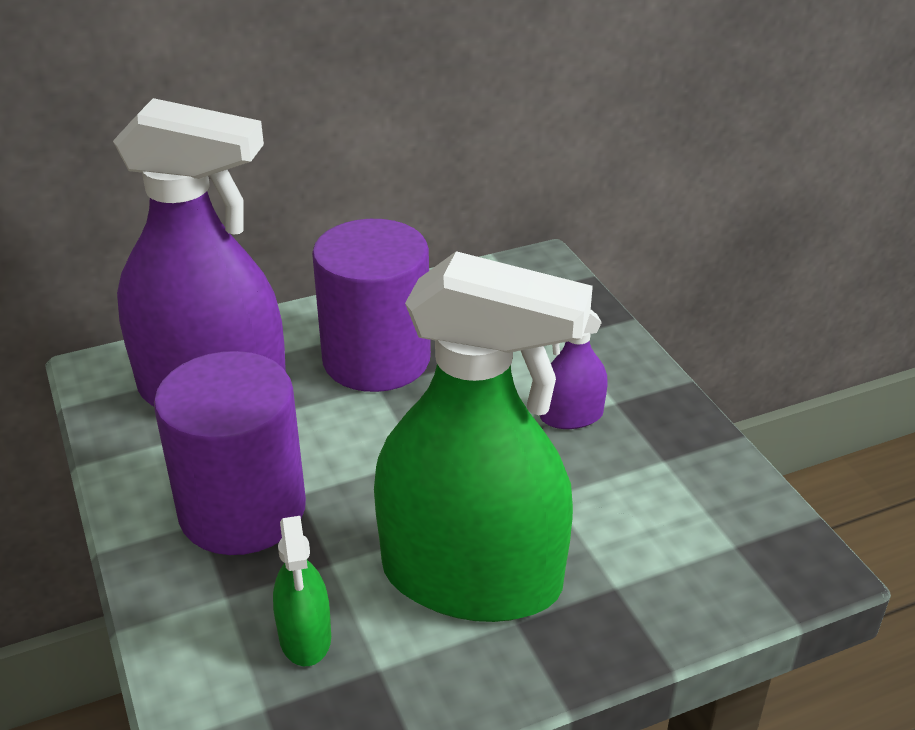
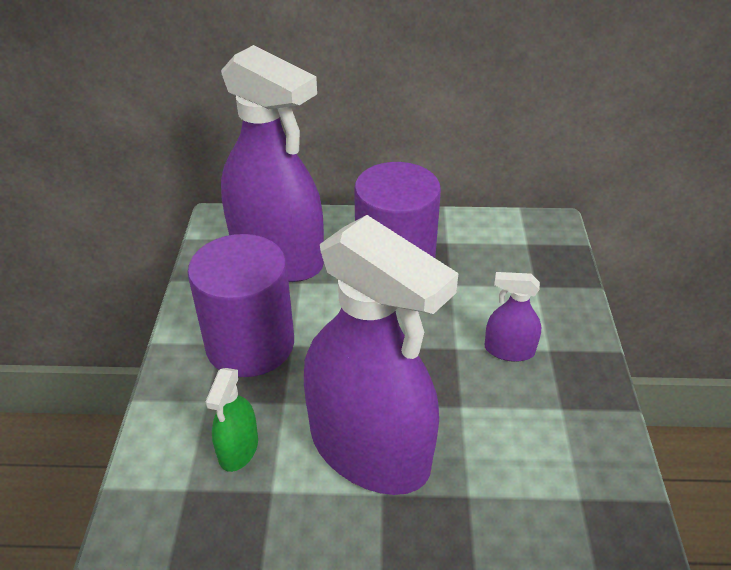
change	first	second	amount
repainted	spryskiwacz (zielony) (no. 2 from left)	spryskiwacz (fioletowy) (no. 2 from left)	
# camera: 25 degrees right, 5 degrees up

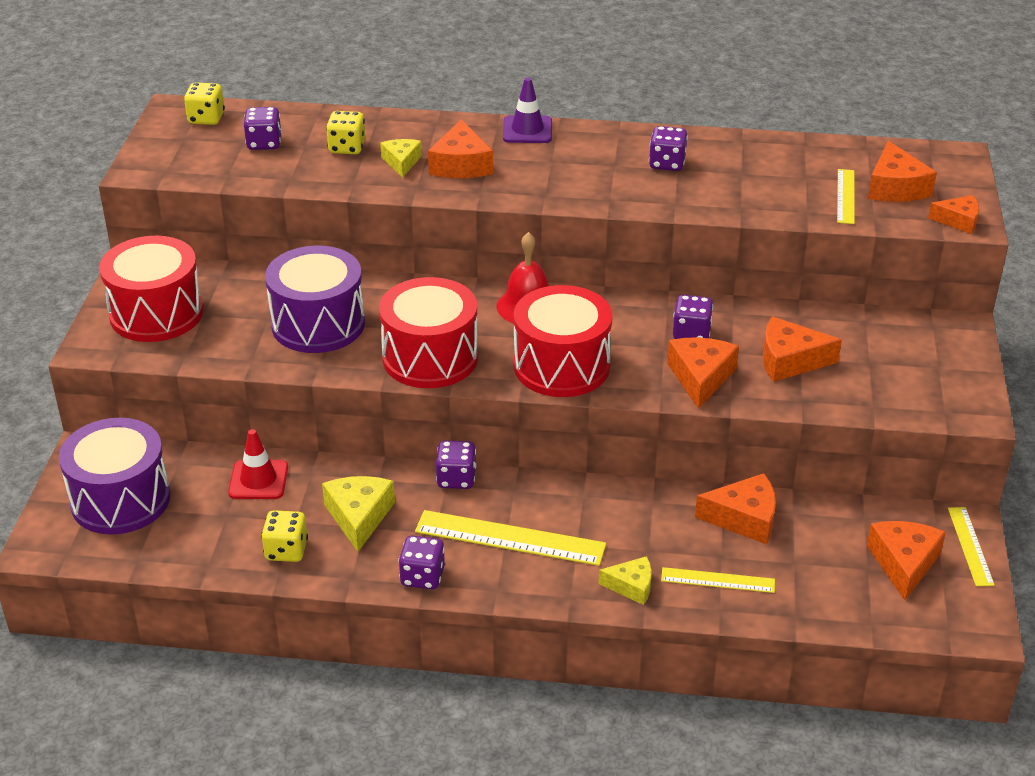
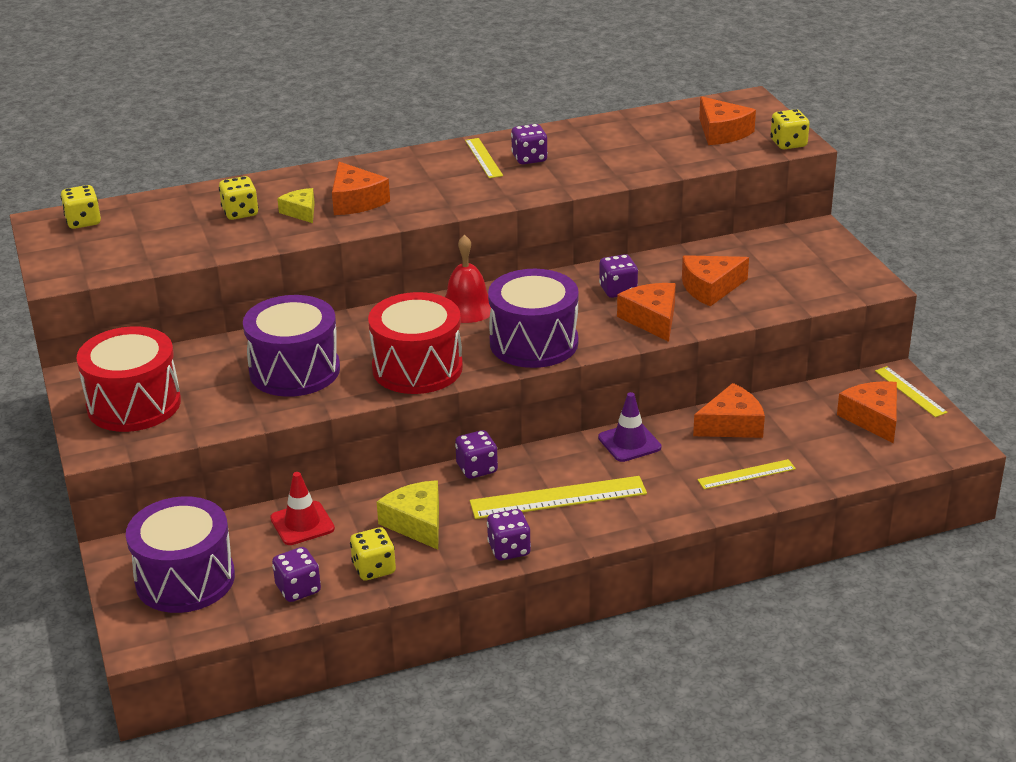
change	first	second	amount
shifted	pachołek (fioletowy)		
shifted	kostka do gry (fioletowy) (no. 1 from left)		
shifted	linijka (żółty) (no. 3 from left in the first image)	linijka (żółty) (no. 1 from left)	
swapped	ser (pomarańczowy) (no. 7 from left)	kostka do gry (żółty) (no. 4 from left)	
repainted	bęben (czerwony) (no. 3 from left)	bęben (fioletowy) (no. 3 from left)	
gone	ser (żółty) (no. 3 from left)		
# camera: 25 degrees left, 5 degrees down

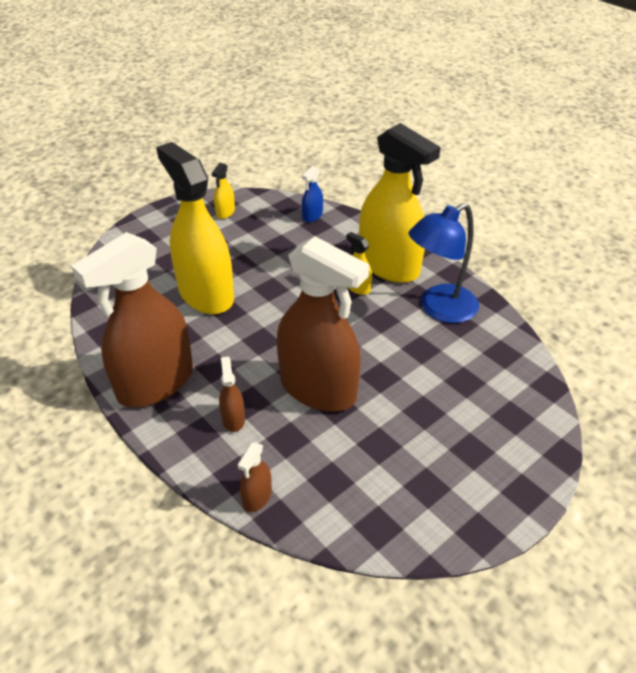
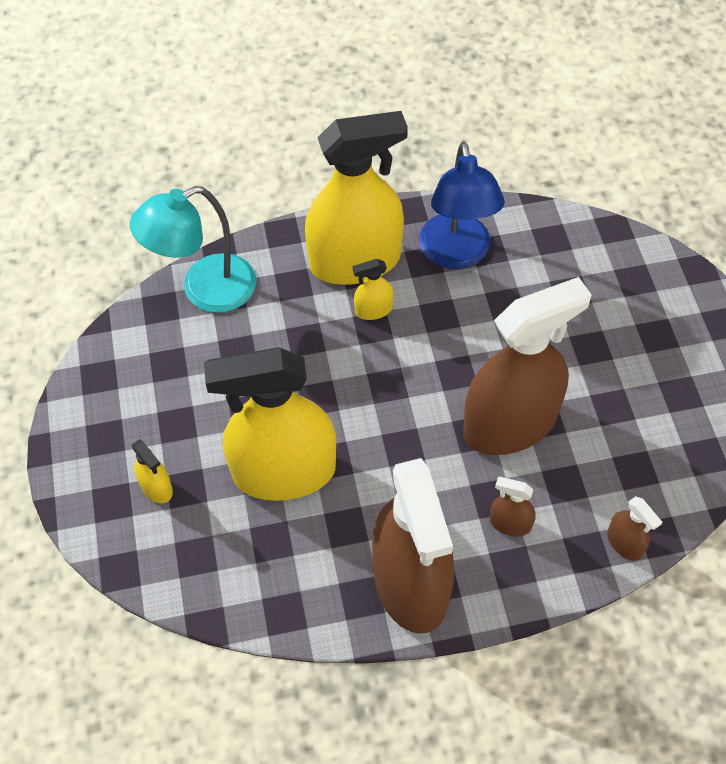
change	first	second	amount
shifted	spryskiwacz (żółty) (no. 2 from left in the first image)	spryskiwacz (żółty) (no. 1 from left)	
swapped	spryskiwacz (niebieski)	lampka (turkusowy)	
# camera: 60 degrees left, 15 degrees up

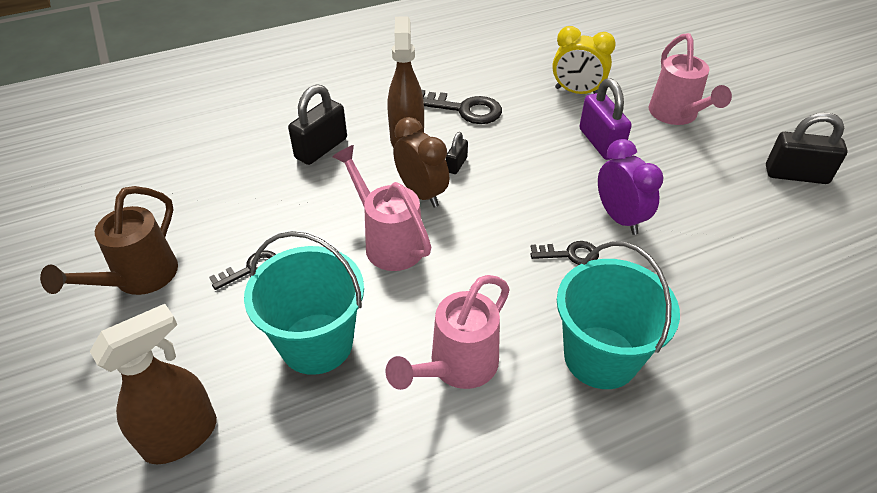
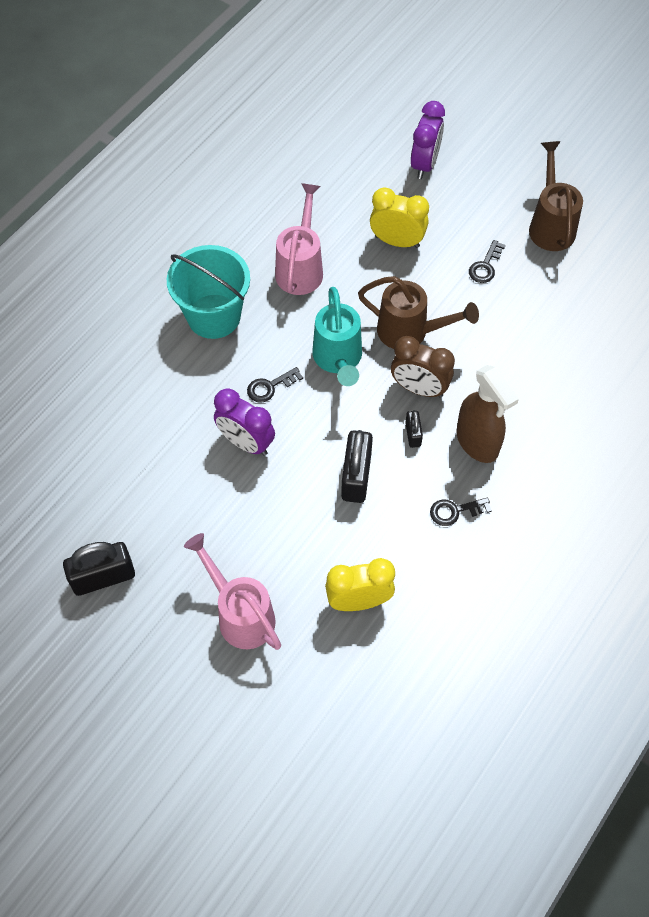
change	first	second	amount
gone	kłódka (fioletowy)		
shifted	kłódka (czarny) (no. 1 from left in the first image)	kłódka (czarny) (no. 2 from left)	
scaled	klucz (czarny) (no. 2 from left)		x0.60
repainted	konewka (różowy) (no. 1 from left)	konewka (brązowy) (no. 1 from left)	
swapped	wiadro (turkusowy) (no. 1 from left)	budzik (żółty) (no. 2 from left)	
swapped	spryskiwacz (brązowy) (no. 1 from left)	budzik (fioletowy) (no. 2 from left)	
new		konewka (turkusowy)	
# camera: 150 degrees right, 15 degrees up

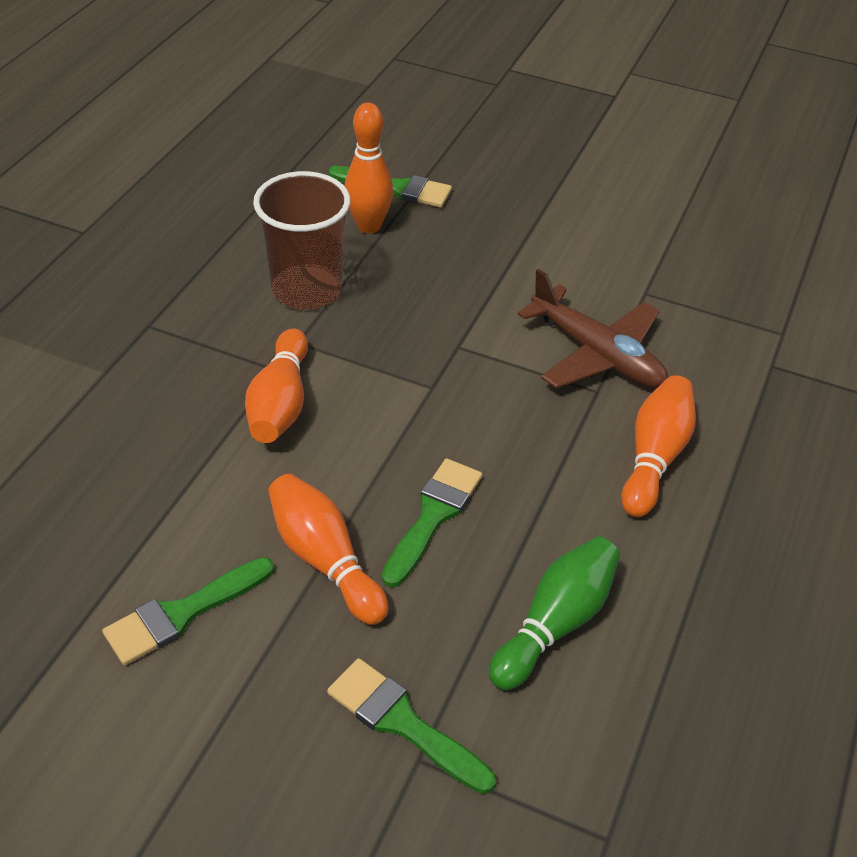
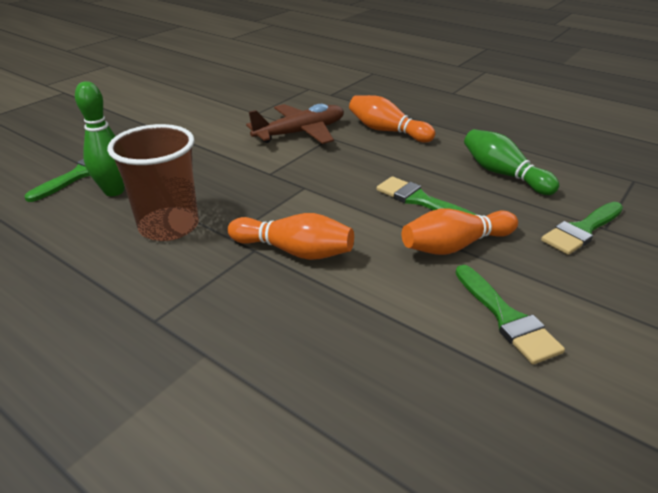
change	first	second	amount
repainted	kręgiel (pomarańczowy) (no. 3 from left)	kręgiel (zielony) (no. 1 from left)	
# camera: 75 degrees left, 10 degrees down

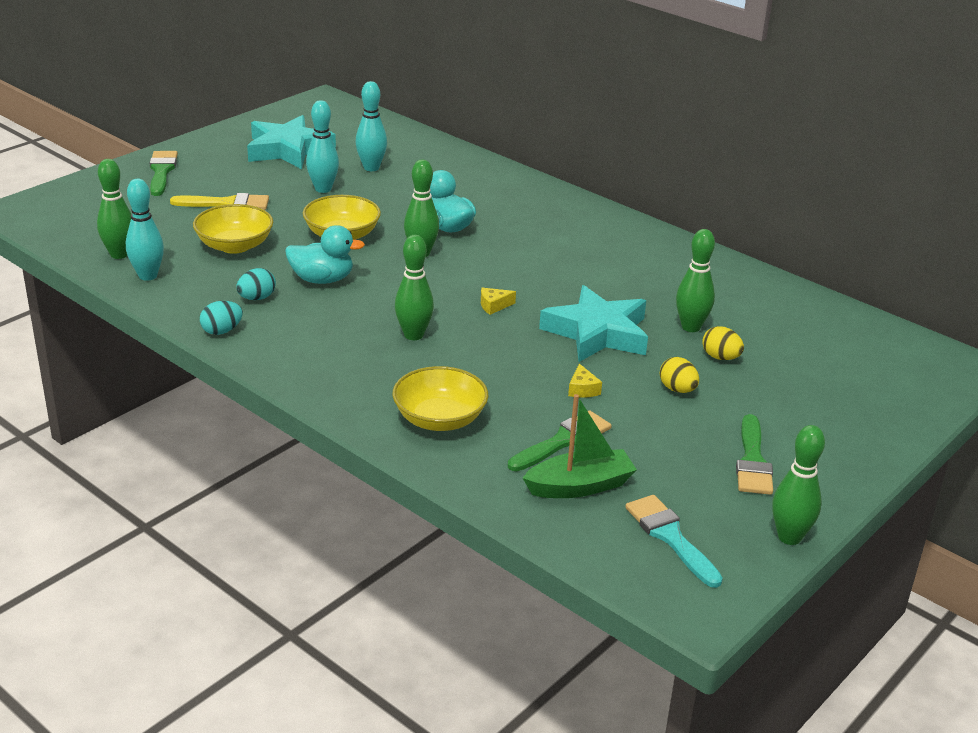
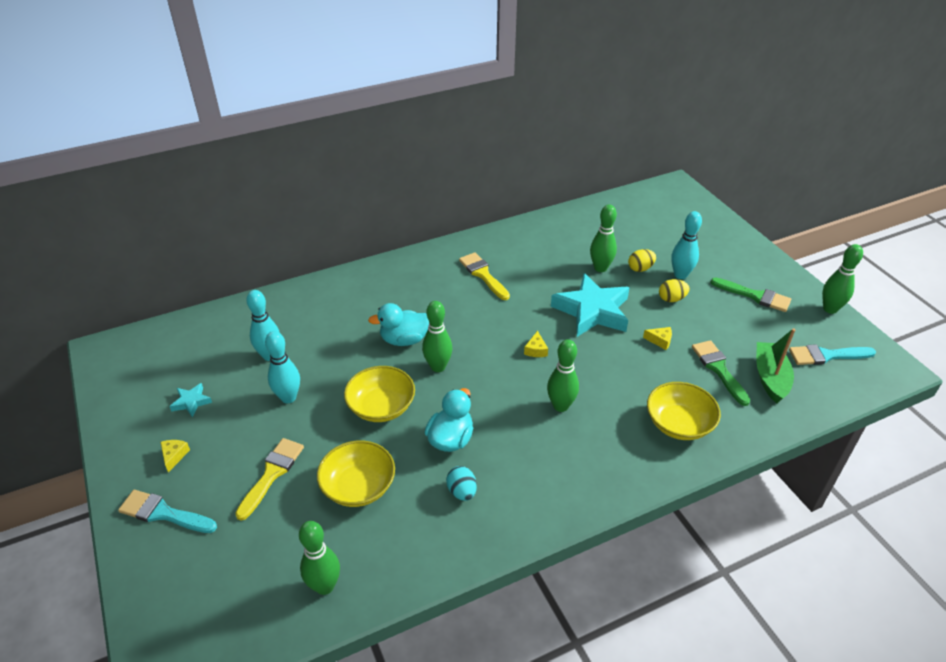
change	first	second	amount
scaled	gwiazda (turkusowy) (no. 1 from left)		x0.44
repainted	pędzel (zielony) (no. 1 from left)	pędzel (turkusowy) (no. 1 from left)	
shifted	kręgiel (turkusowy) (no. 1 from left in the first image)	kręgiel (turkusowy) (no. 3 from left)	
gone	jajko (turkusowy) (no. 1 from left)		
new		pędzel (żółty) (no. 2 from left)	
new		ser (żółty) (no. 1 from left)	
# camera: 65 degrees left, 10 degrees up

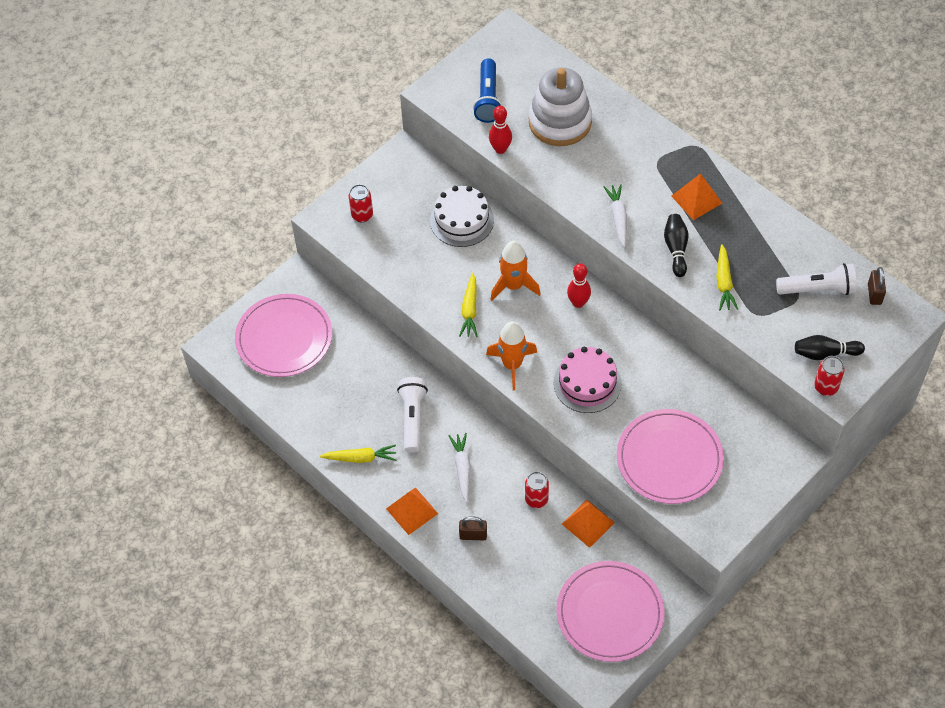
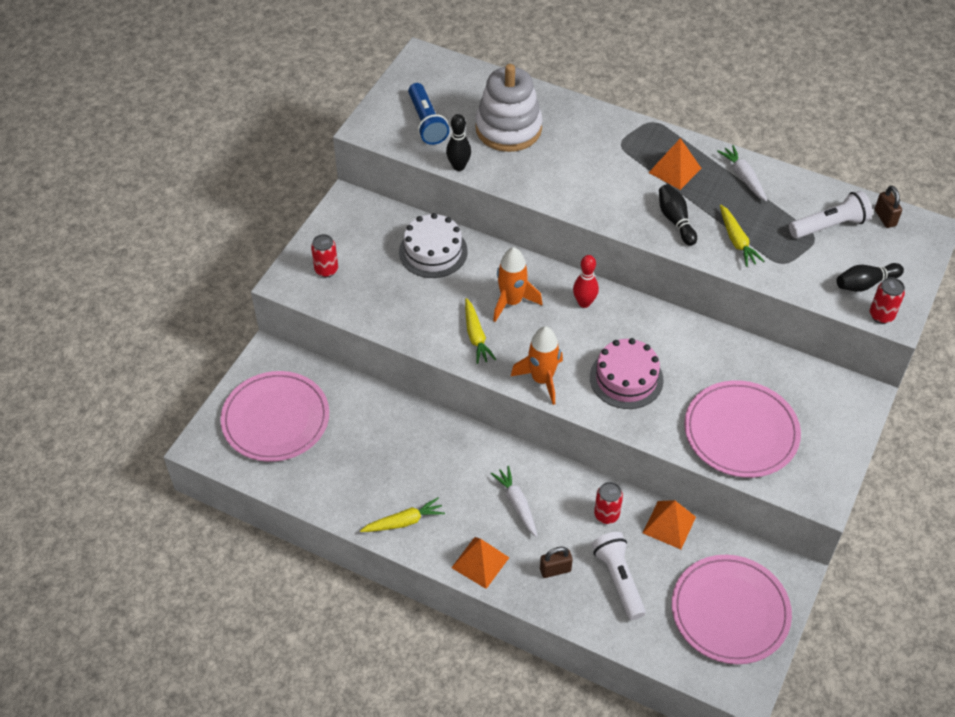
change	first	second	amount
repainted	kręgiel (czerwony) (no. 1 from left)	kręgiel (czarny) (no. 1 from left)	
shifted	marchewka (biały) (no. 2 from left)		
shifted	latarka (biały) (no. 1 from left)		
# camera: 20 degrees left, 5 degrees down

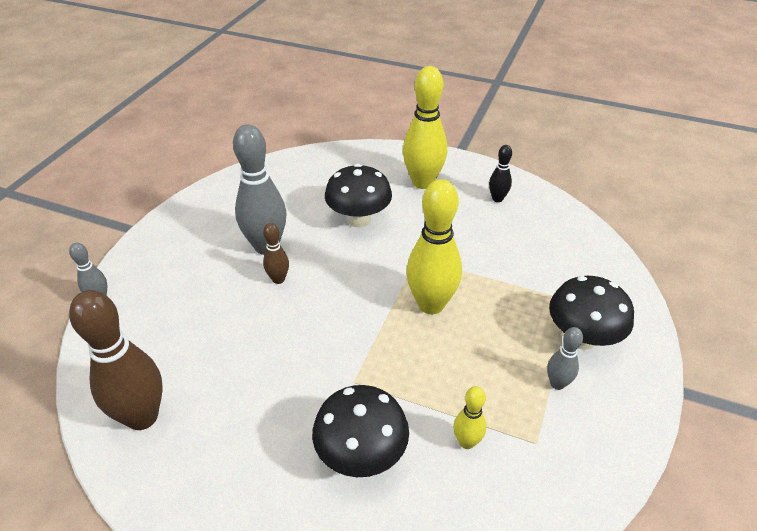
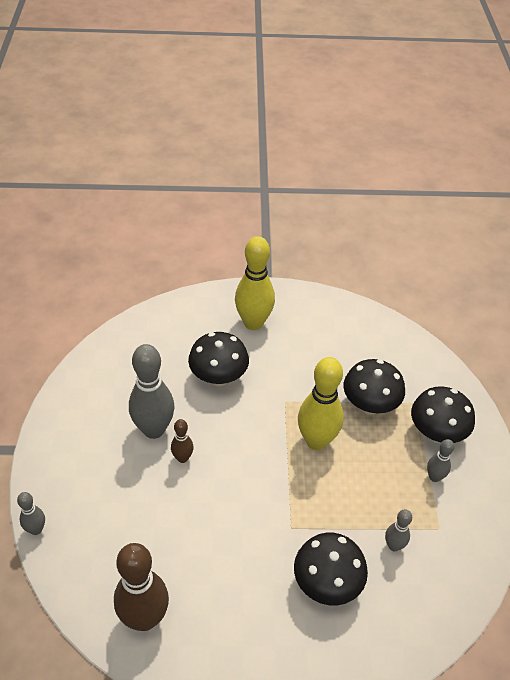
change	first	second	amount
gone	kręgiel (czarny)		
repainted	kręgiel (żółty) (no. 3 from left)	kręgiel (szary) (no. 3 from left)	
new		grzyb (czarny) (no. 3 from left)	
# camera: 25 degrees left, 5 degrees up

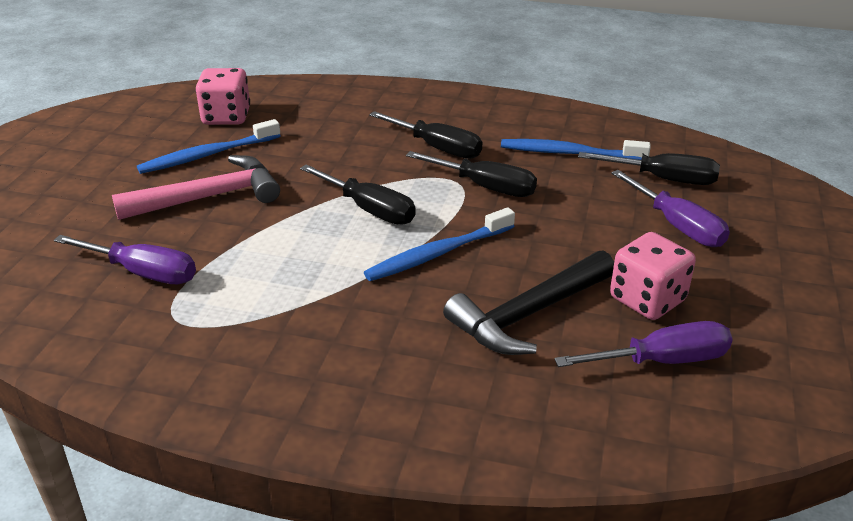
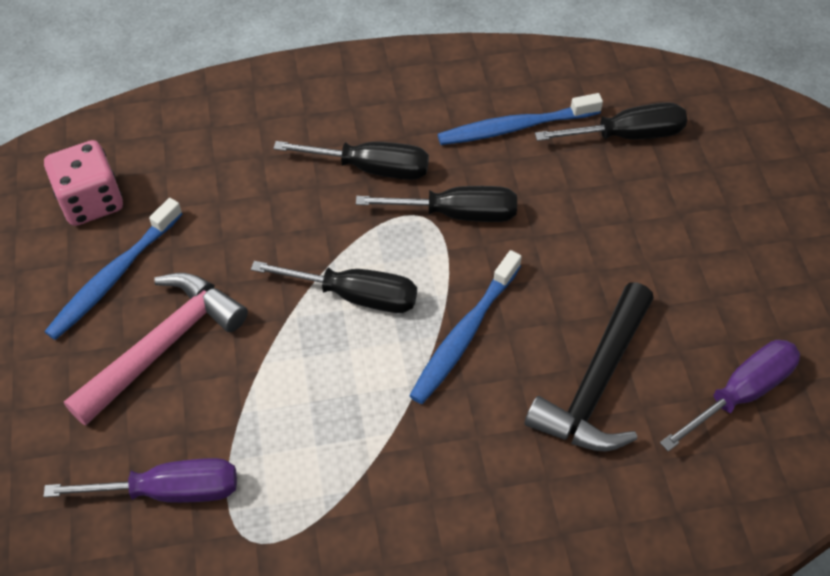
change	first	second	amount
gone	śrubokręt (fioletowy) (no. 3 from left)		
gone	kostka do gry (różowy) (no. 2 from left)		
# camera: 25 degrees left, 20 degrees up

